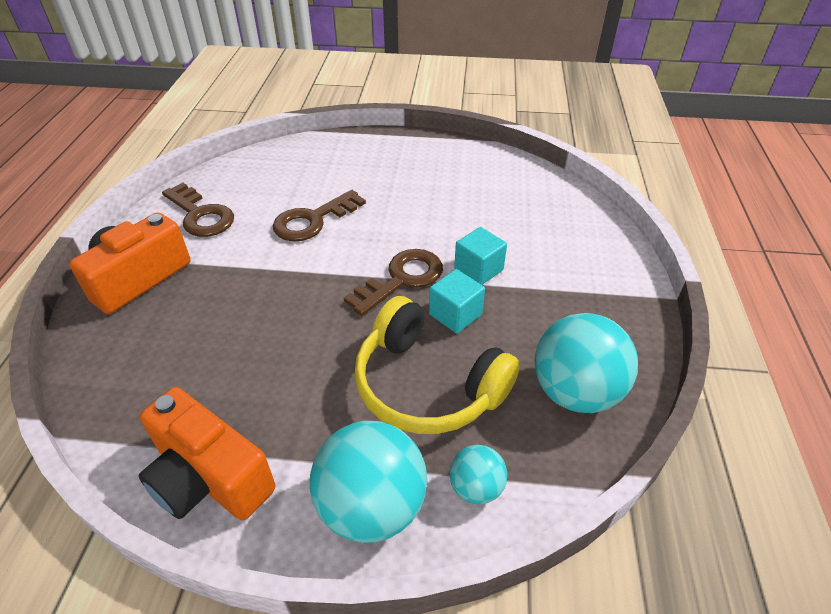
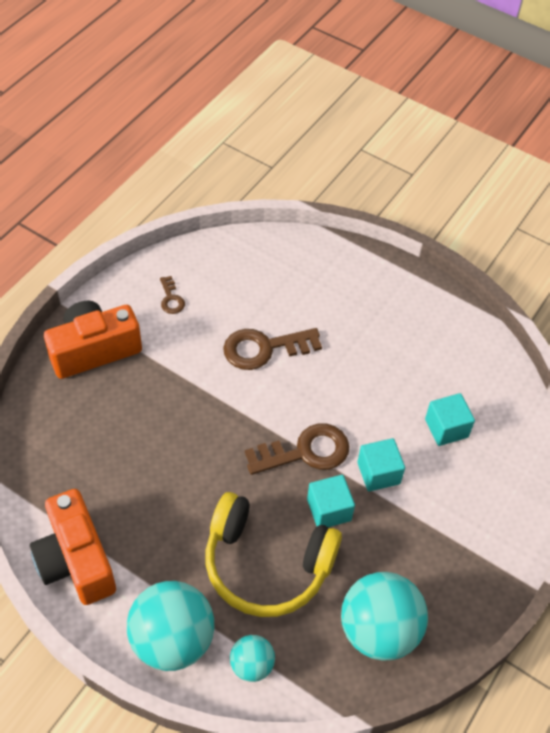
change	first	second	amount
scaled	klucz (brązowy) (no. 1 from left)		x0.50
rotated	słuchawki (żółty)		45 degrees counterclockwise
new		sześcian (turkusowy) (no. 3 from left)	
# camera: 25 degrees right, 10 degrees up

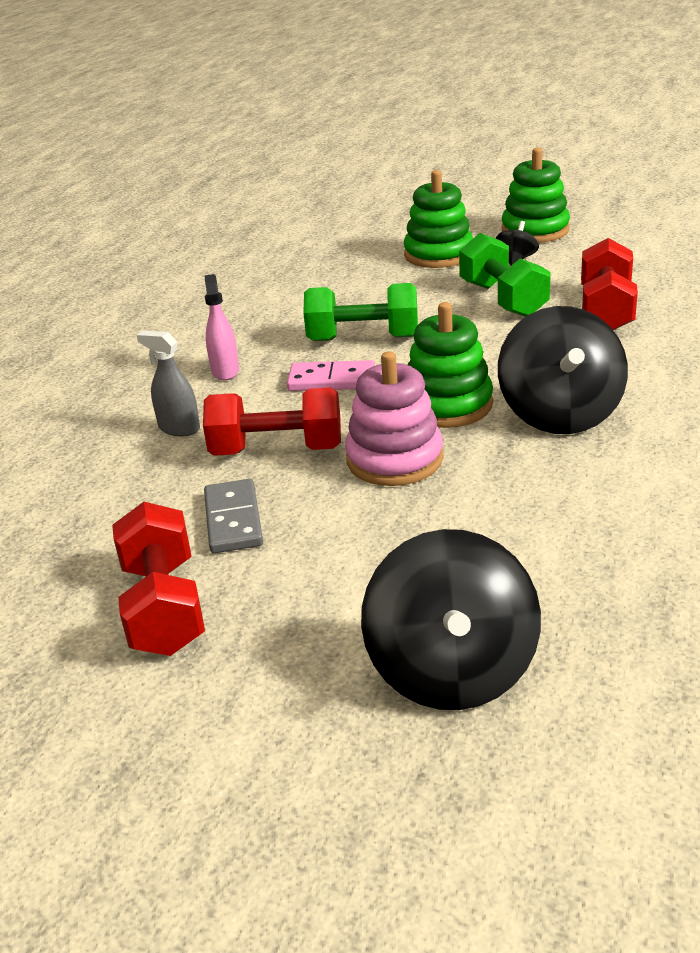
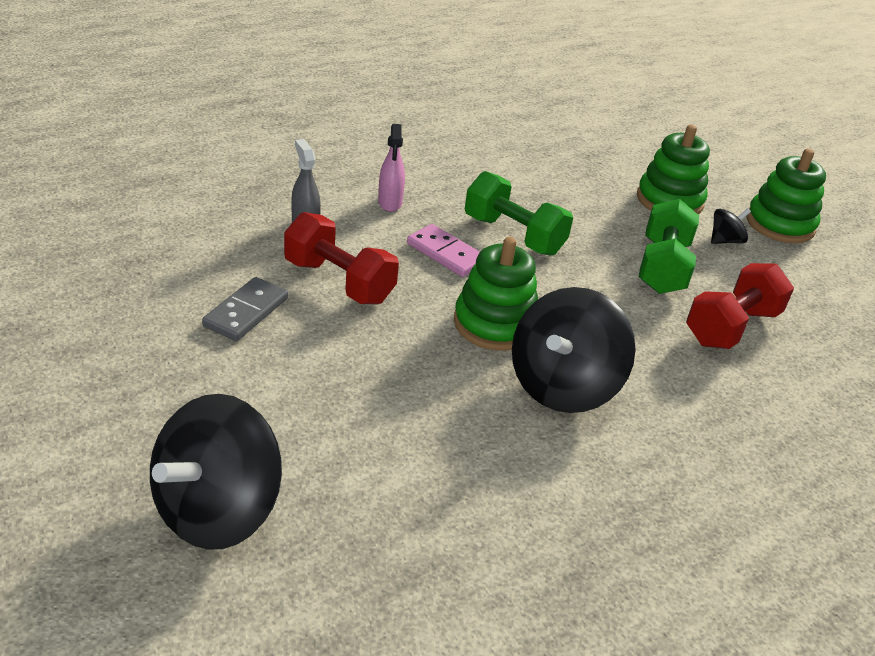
change	first	second	amount
rotated	spryskiwacz (różowy)		150 degrees clockwise
gone	zabawka nakładanka (różowy)		
gone	hantel (czerwony) (no. 1 from left)		
# camera: 30 degrees right, 5 degrees up

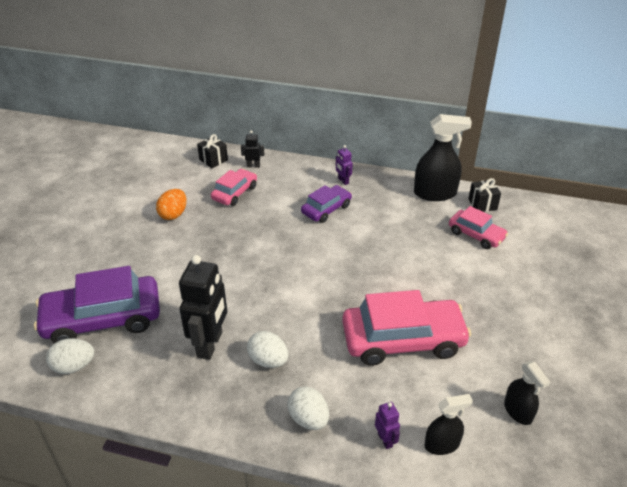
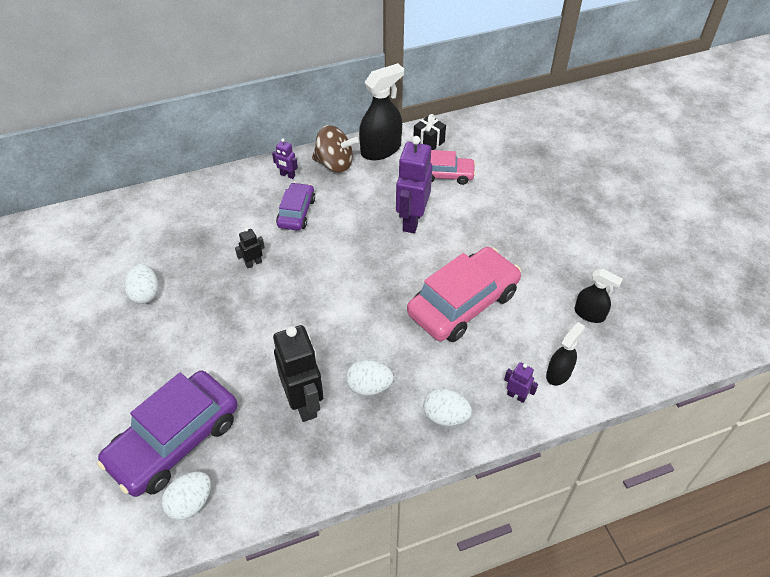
change	first	second	amount
shifted	robot (czarny) (no. 2 from left in the first image)	robot (czarny) (no. 1 from left)	
gone	prezent (czarny) (no. 1 from left)		
gone	samochód (różowy) (no. 1 from left)		
repainted	jajko (pomarańczowy)	jajko (biały) (no. 1 from left)	
new		bączek (brązowy)	
new		robot (fioletowy) (no. 2 from left)	
# camera: 35 degrees left, 10 degrees up

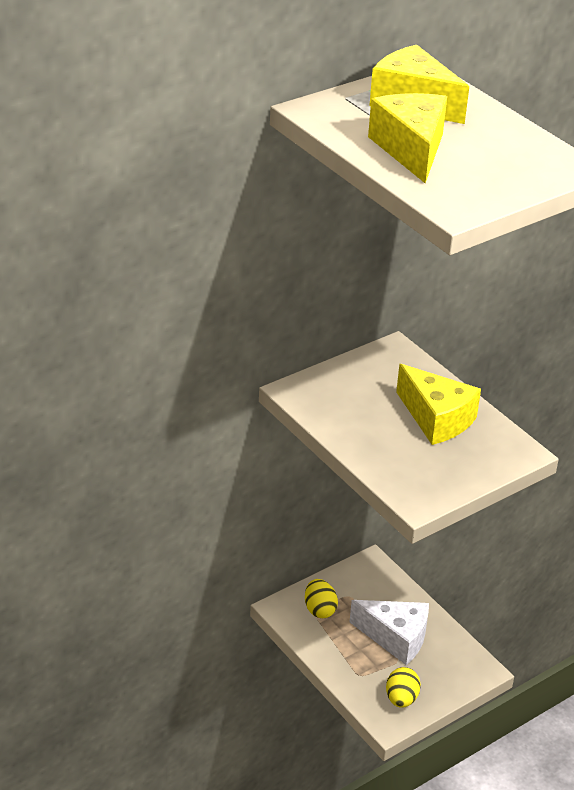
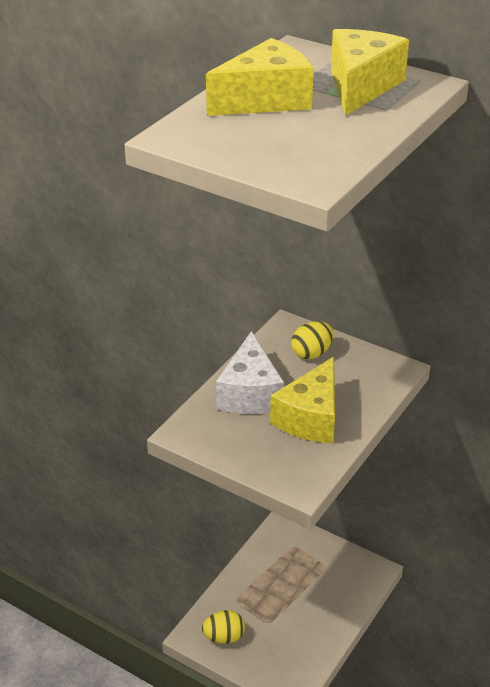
change	first	second	amount
shifted	jajko (żółty) (no. 1 from left in the first image)	jajko (żółty) (no. 2 from left)	
shifted	ser (biały)		
# camera: 70 degrees right, 0 degrees up

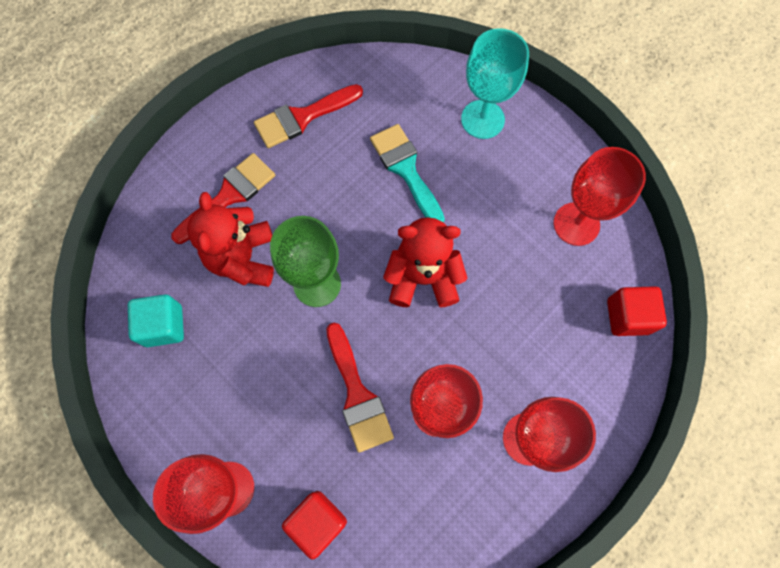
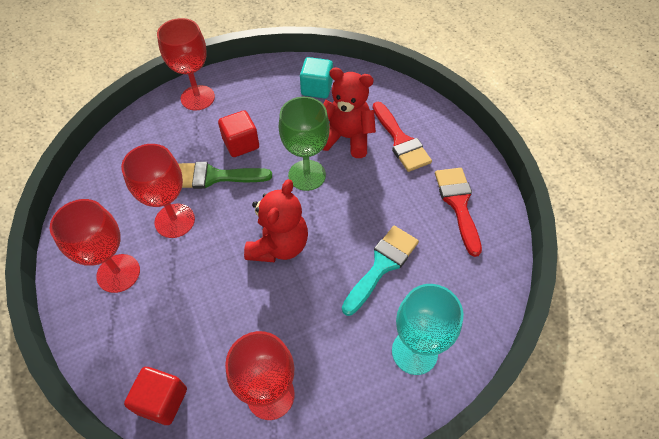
change	first	second	amount
rotated	pędzel (turkusowy)		45 degrees counterclockwise
repainted	pędzel (czerwony) (no. 3 from left)	pędzel (zielony)	
shifted	sześcian (czerwony) (no. 1 from left in the first image)	sześcian (czerwony) (no. 2 from left)	
# camera: 110 degrees right, 15 degrees down

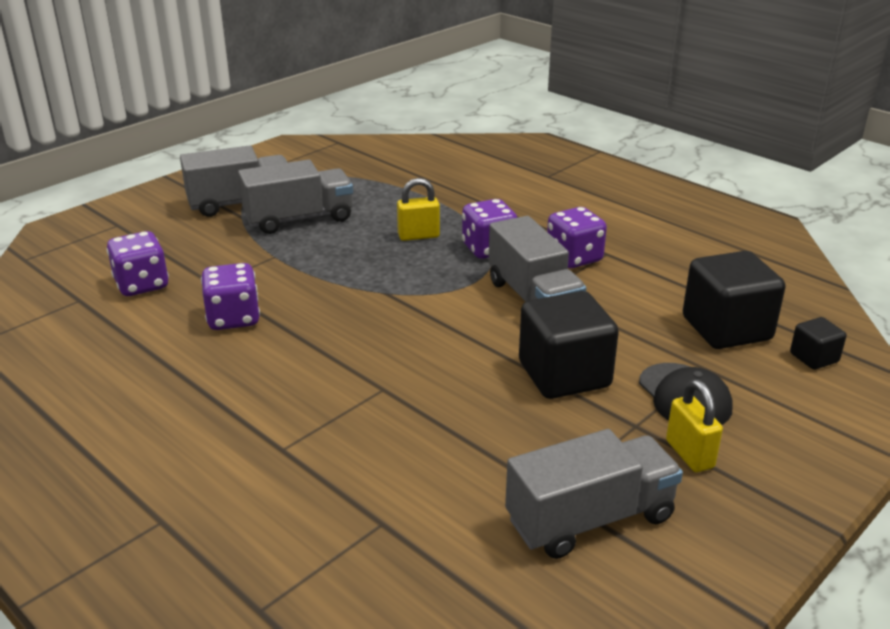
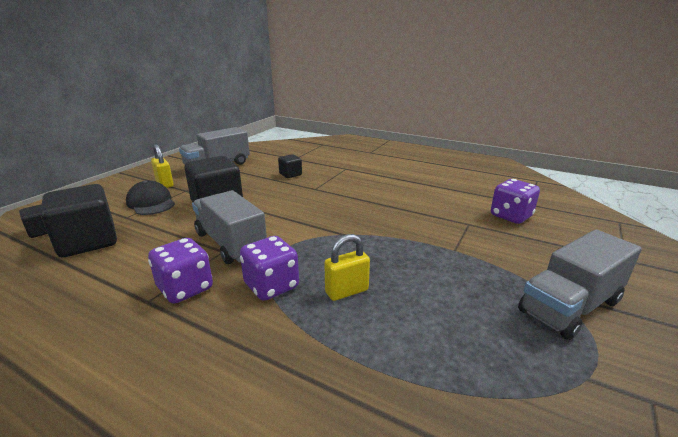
change	first	second	amount
gone	ciężarówka (szary) (no. 2 from left)		
gone	kostka do gry (fioletowy) (no. 2 from left)		
new		sześcian (czarny) (no. 4 from left)	
# camera: 165 degrees right, 5 degrees down

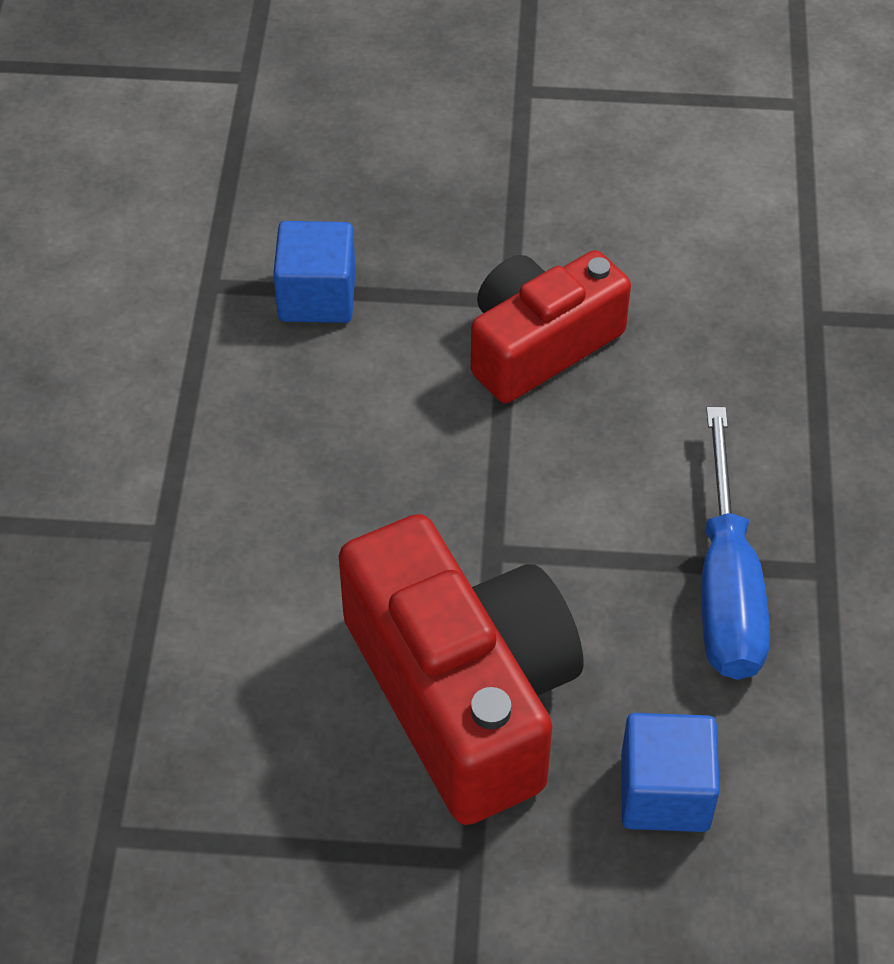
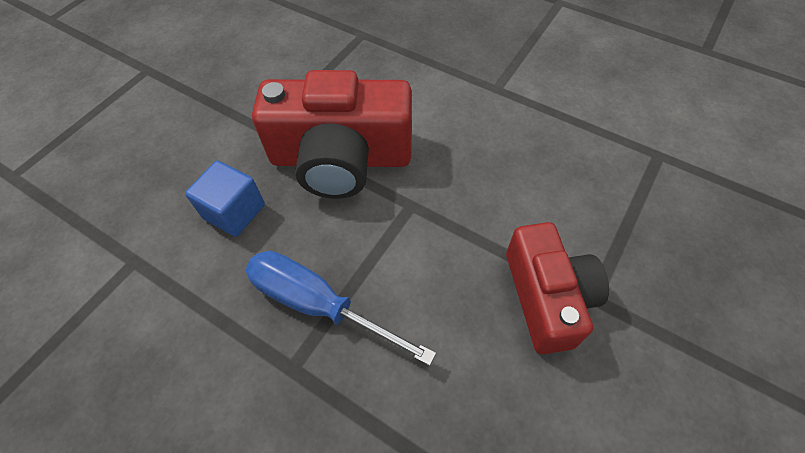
change	first	second	amount
gone	sześcian (niebieski) (no. 1 from left)		
# camera: 120 degrees right, 5 degrees up

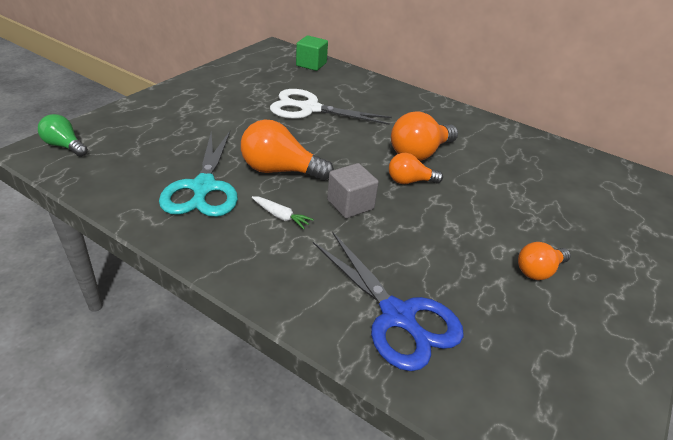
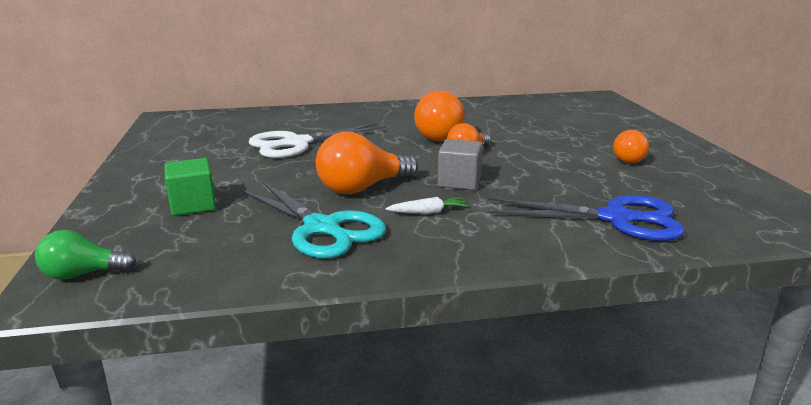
change	first	second	amount
shifted	sześcian (zielony)		
# camera: 40 degrees left, 15 degrees down

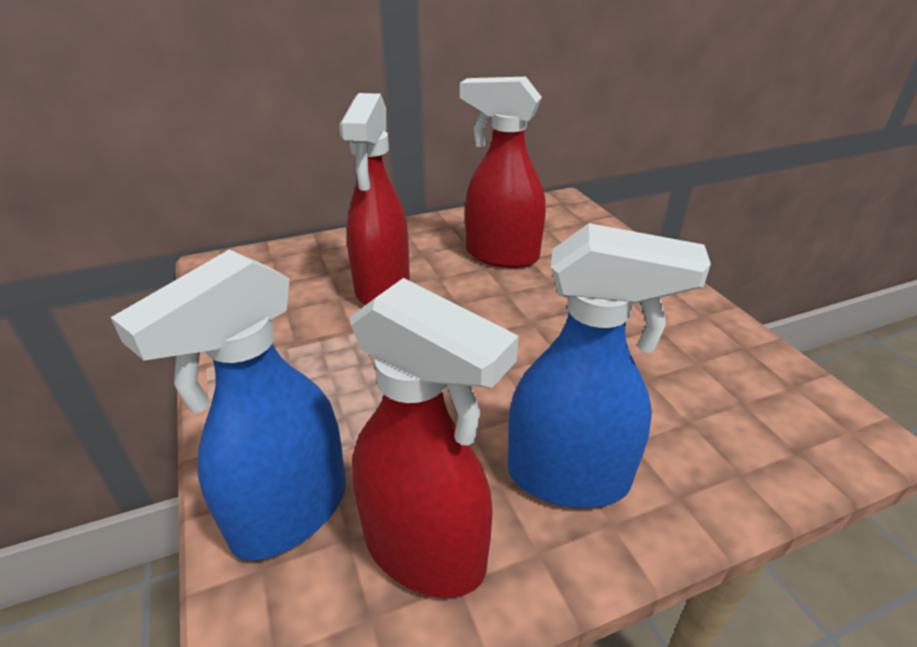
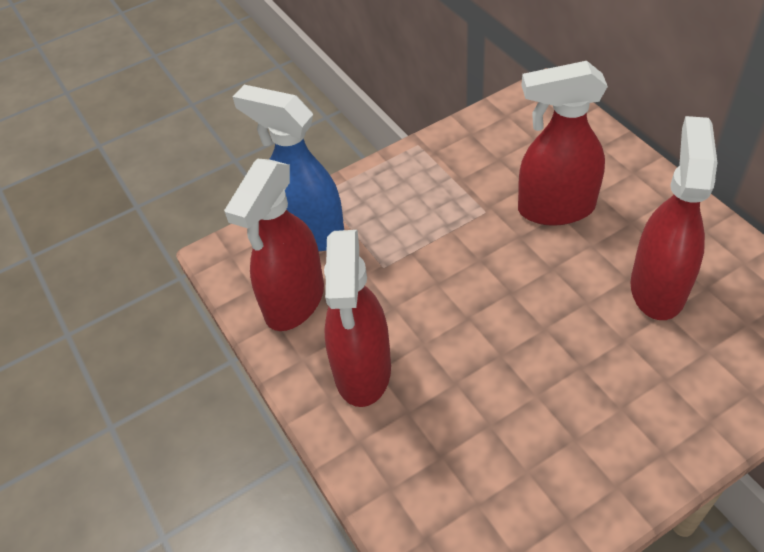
change	first	second	amount
repainted	spryskiwacz (niebieski) (no. 2 from left)	spryskiwacz (czerwony) (no. 2 from left)	
# camera: 85 degrees right, 15 degrees up

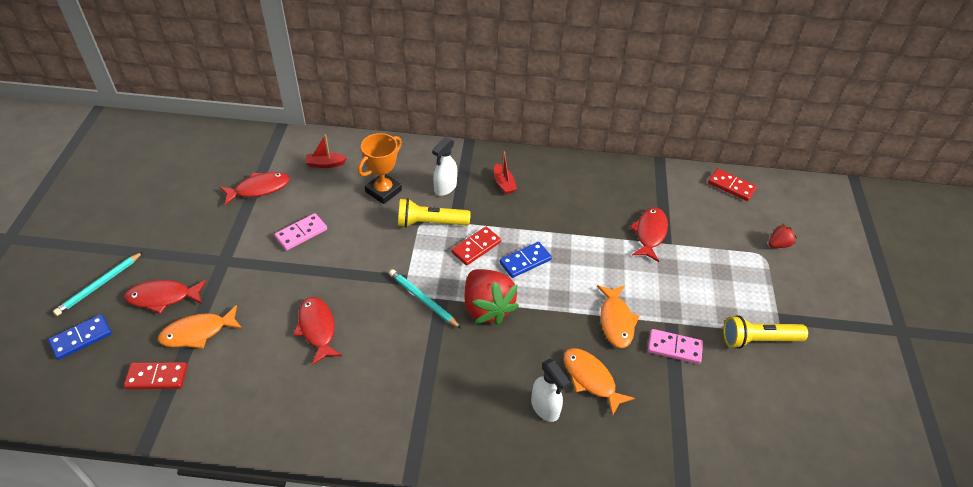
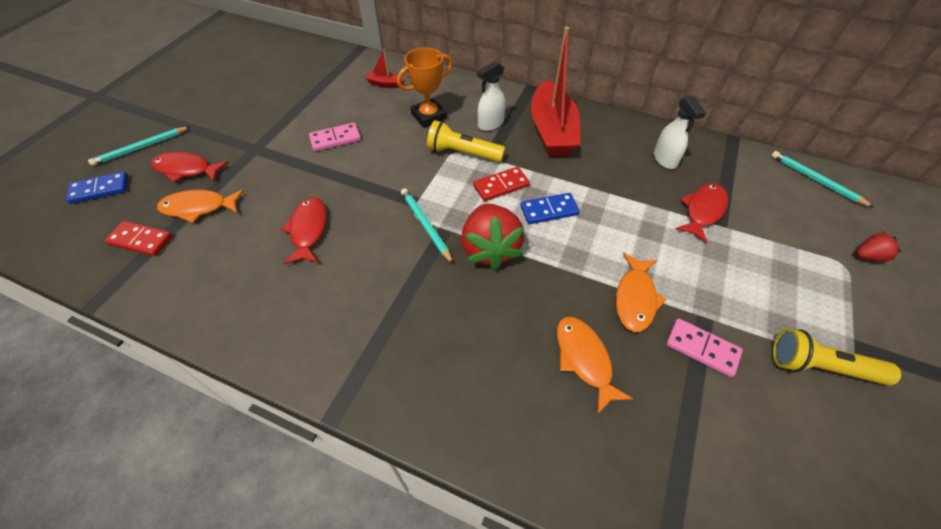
change	first	second	amount
scaled	łódka (czerwony) (no. 2 from left)		x2.37
swapped	kostka domina (czerwony) (no. 3 from left)	ołówek (turkusowy) (no. 3 from left)	
gone	ryba (czerwony) (no. 2 from left)		
shifted	spryskiwacz (biały) (no. 2 from left)		
# camera: 20 degrees right, 5 degrees up

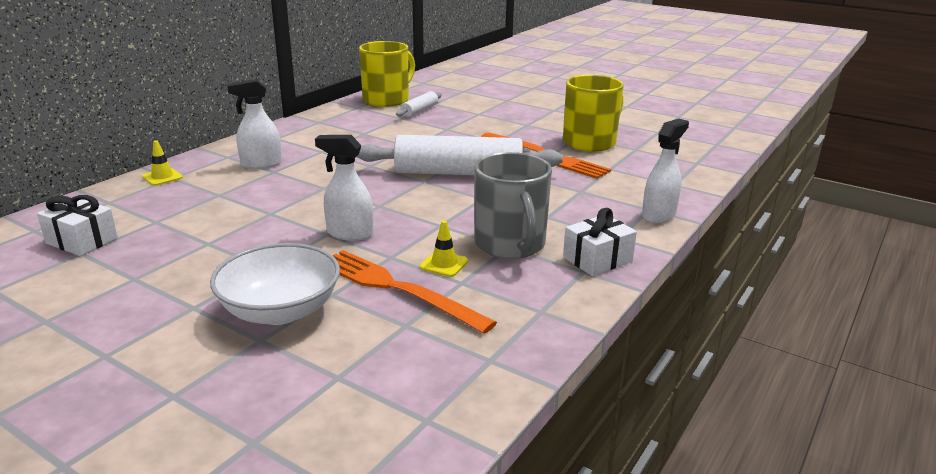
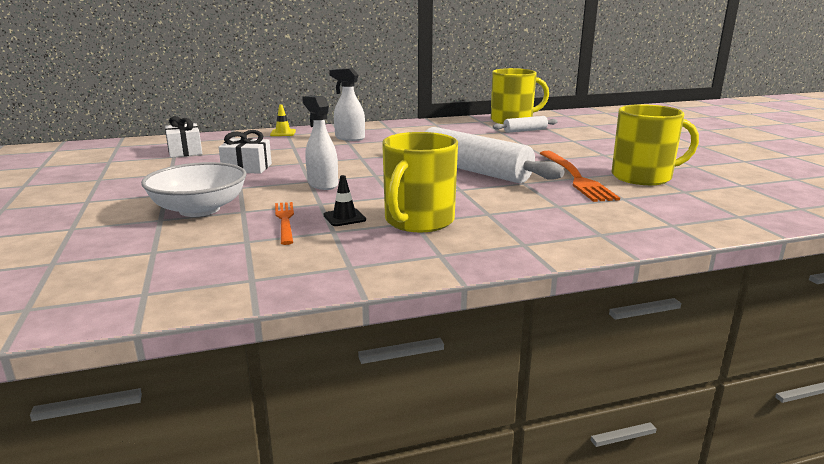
change	first	second	amount
gone	spryskiwacz (biały) (no. 3 from left)		
repainted	kubek (szary)	kubek (żółty) (no. 1 from left)	
shifted	prezent (biały) (no. 2 from left)		
repainted	pachołek (żółty) (no. 2 from left)	pachołek (czarny)	
scaled	widelec (pomarańczowy) (no. 1 from left)		x0.59
# camera: 40 degrees right, 5 degrees down

